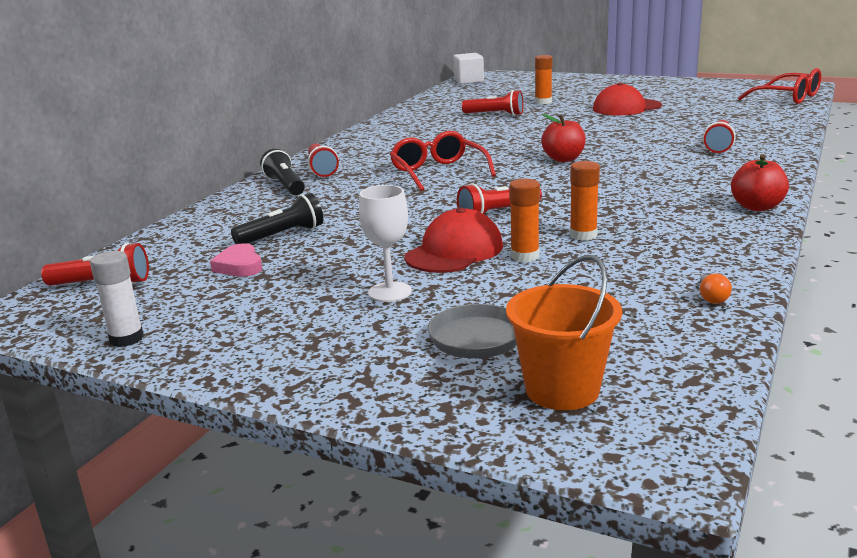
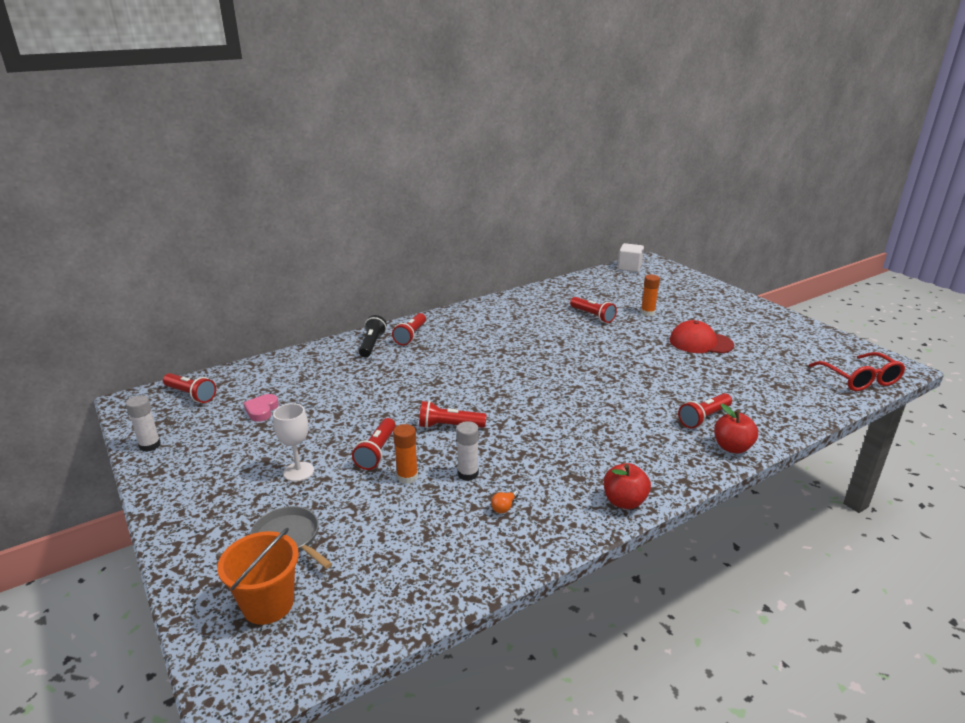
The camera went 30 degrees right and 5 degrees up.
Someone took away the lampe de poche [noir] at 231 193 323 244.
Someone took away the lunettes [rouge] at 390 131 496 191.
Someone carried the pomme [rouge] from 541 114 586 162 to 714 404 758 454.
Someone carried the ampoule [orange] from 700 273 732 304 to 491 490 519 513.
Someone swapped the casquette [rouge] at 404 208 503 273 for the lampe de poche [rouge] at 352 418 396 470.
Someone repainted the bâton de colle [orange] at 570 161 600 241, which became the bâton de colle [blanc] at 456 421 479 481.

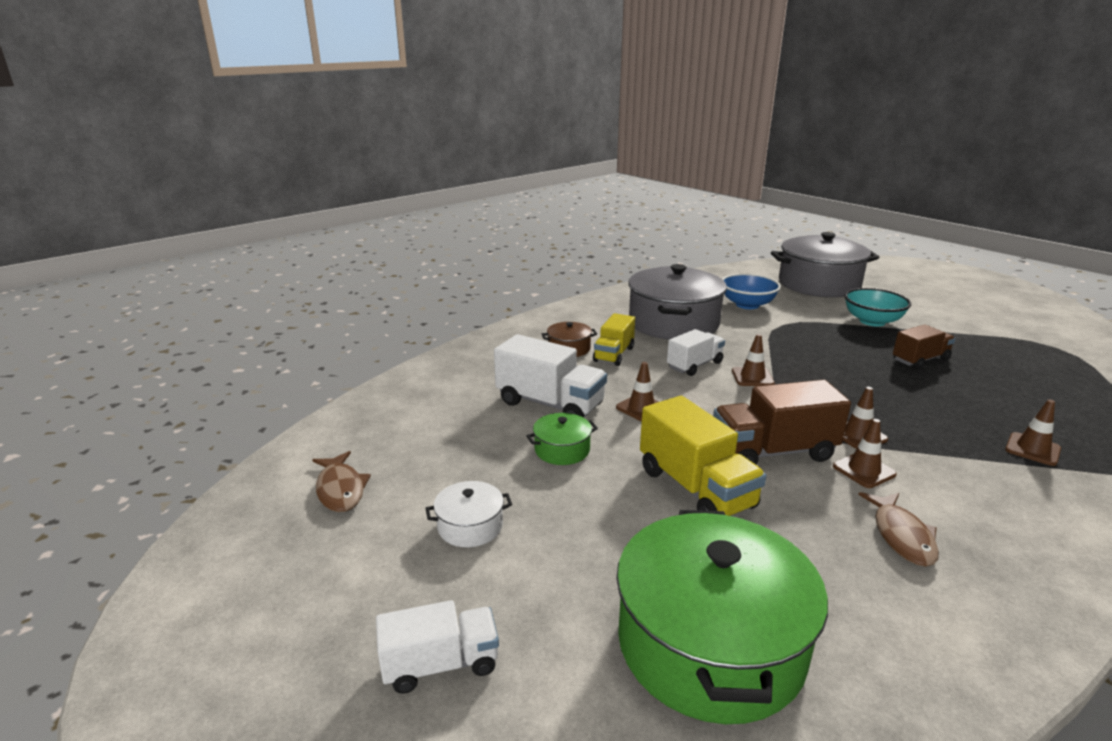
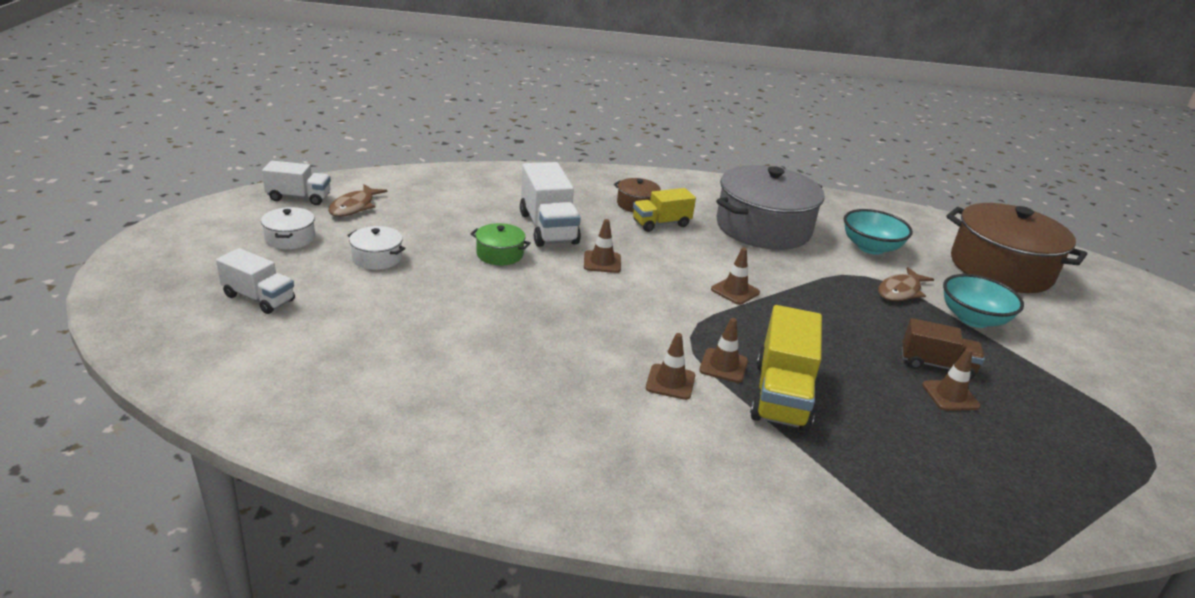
The camera went 40 degrees right and 5 degrees up.
Someone took away the marmite [vert] at 617 510 828 724.
Someone took away the camion [marron] at 713 380 851 465.
Someone put down the marmite [blanc] at 261 207 315 249.
Someone carried the camion [jaune] from 640 396 766 516 to 750 305 822 432.
Someone carried the camion [blanc] from 667 329 725 376 to 262 161 331 205.
Someone carried the poisson [marron] from 858 492 939 567 to 878 267 934 301.
Someone carried the cône de chantier [marron] from 1005 399 1061 466 to 922 348 981 411.
Someone repainted the bol [bleu] at 722 273 781 309, which became the bol [turquoise] at 844 209 913 254.
Someone repainted the marmite [gris] at 771 232 879 297, which became the marmite [marron] at 947 203 1087 293.

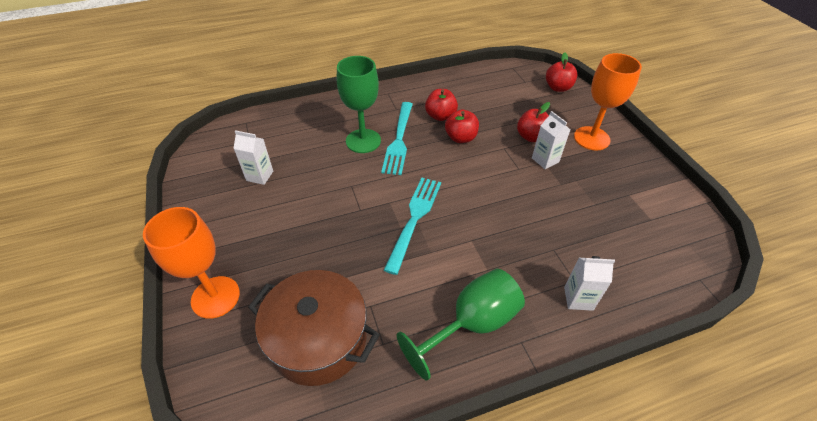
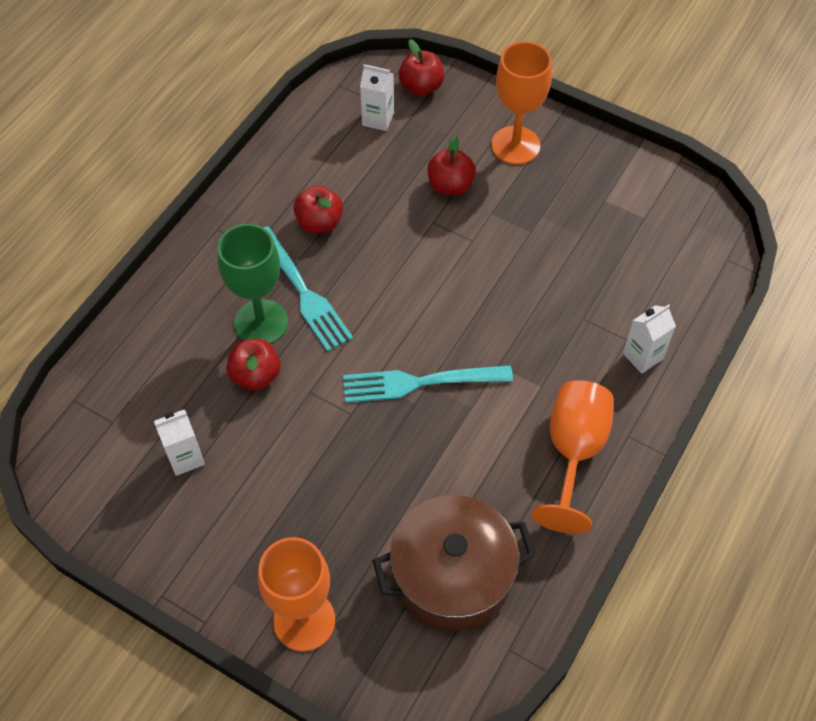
The camera went 40 degrees left and 10 degrees up.
Someone carried the pomme [rouge] from 445 110 479 143 to 227 339 281 391.
Someone carried the brique de lait [blanc] from 532 111 570 169 to 360 64 394 131.
Someone repainted the verre à pied [vert] at 397 269 525 381, which became the verre à pied [orange] at 531 380 614 534.
Someone rotated the fourchette [turquoise] at 384 178 441 275 by 75 degrees counterclockwise.

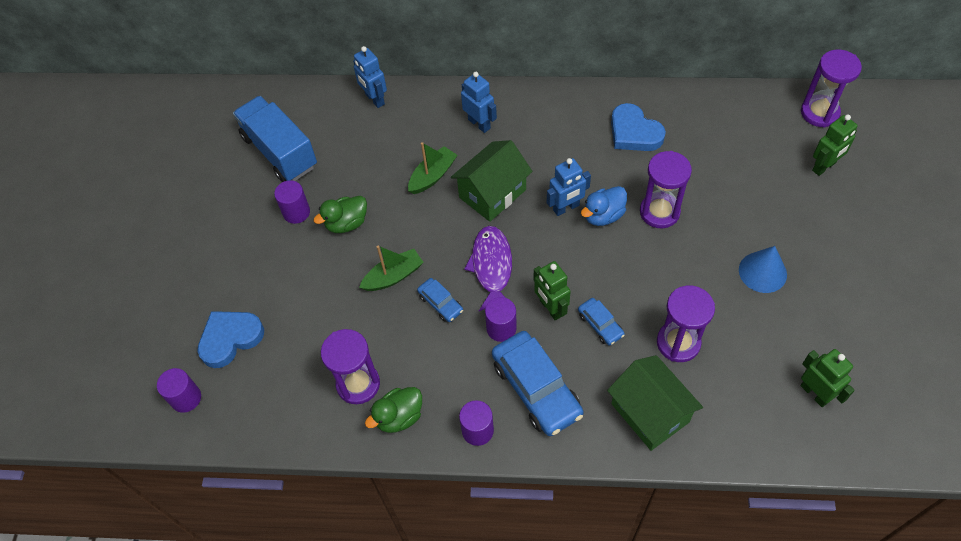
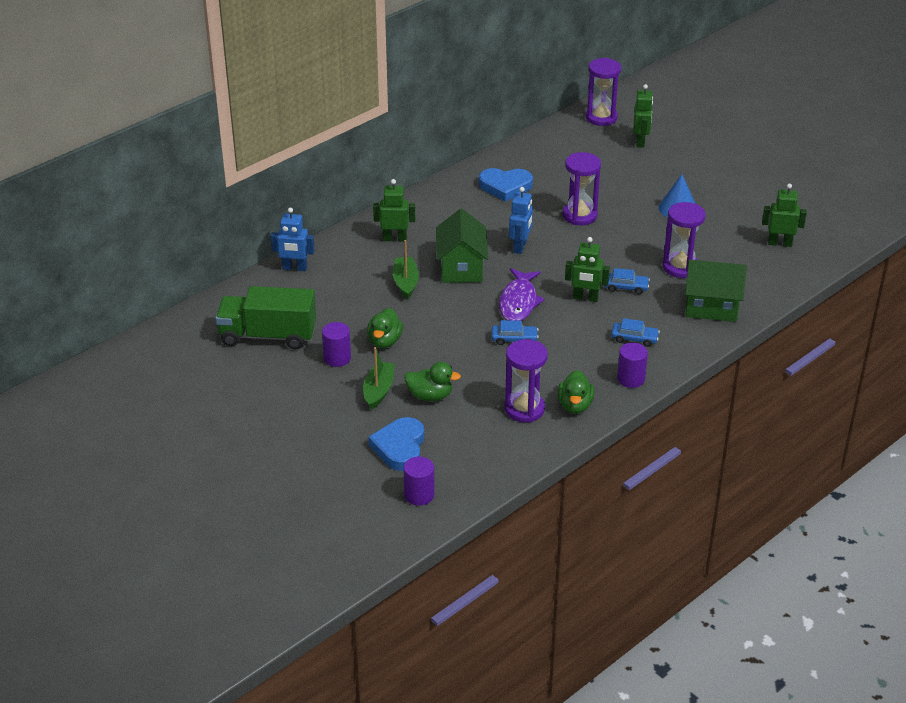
The camera went 50 degrees left and 20 degrees down.
Someone took away the cylindre [violet] at 485 297 517 342.
Someone took away the canard [bleu] at 581 186 627 226.
Someone put down the canard [vert] at 404 362 461 401.
Someone carried the bateau [vert] from 359 246 424 291 to 363 347 395 410.
Someone repainted the camion [bleu] at 233 96 317 182, which became the camion [vert] at 215 286 316 350.
Someone repainted the robot [bleu] at 461 72 497 133, which became the robot [vert] at 373 179 415 241.
Someone rotated the poisson [violet] at 464 226 512 311 by 120 degrees counterclockwise.
Someone scaled the voiture [bleu] at 492 331 584 436 by 0.50.

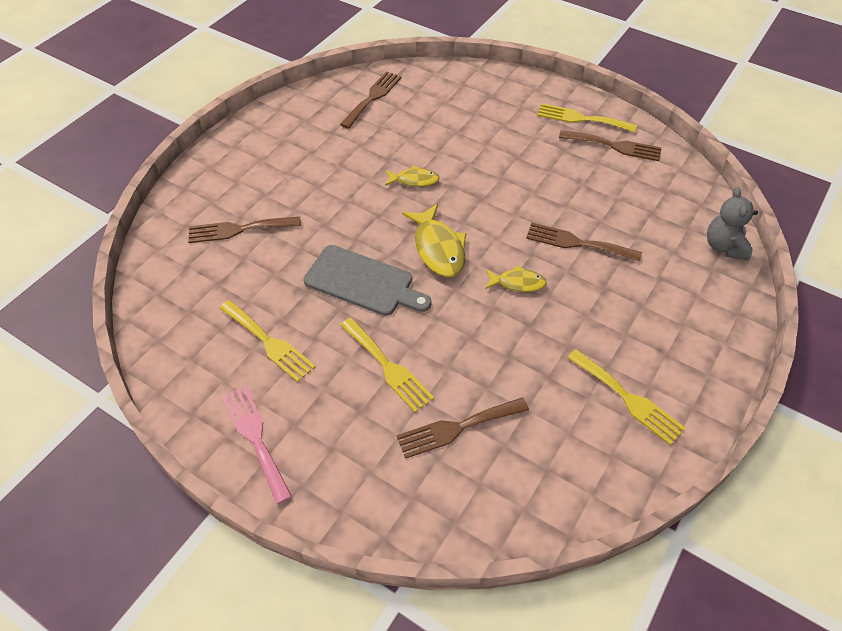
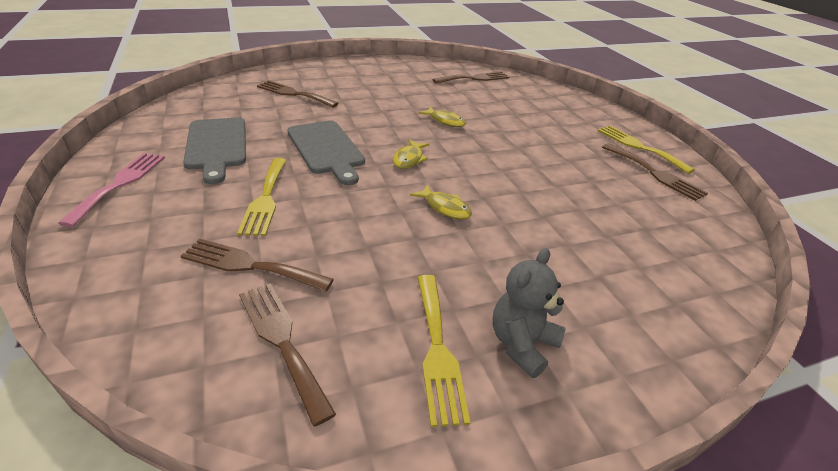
The camera went 35 degrees right and 15 degrees down.
Someone carried the fourchette [marron] from 526 223 642 262 to 239 283 336 426.
Someone carried the ours en peluche [gris] from 707 187 758 261 to 492 248 566 378.
Someone swapped the fourchette [jaune] at 219 300 316 382 for the planche à découper [gris] at 183 118 246 184.
Someone scaled the poisson [jaune] at 402 204 467 277 by 0.60.

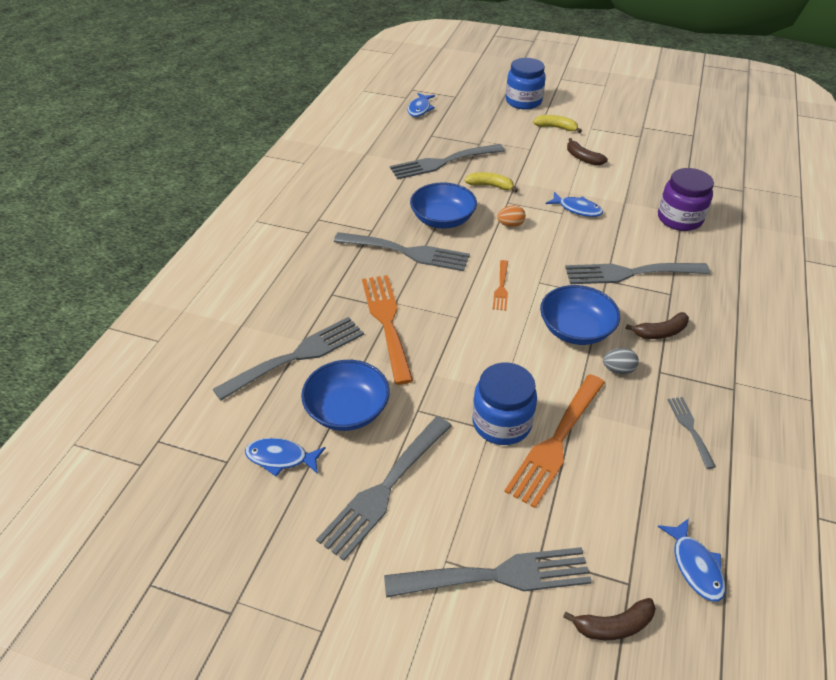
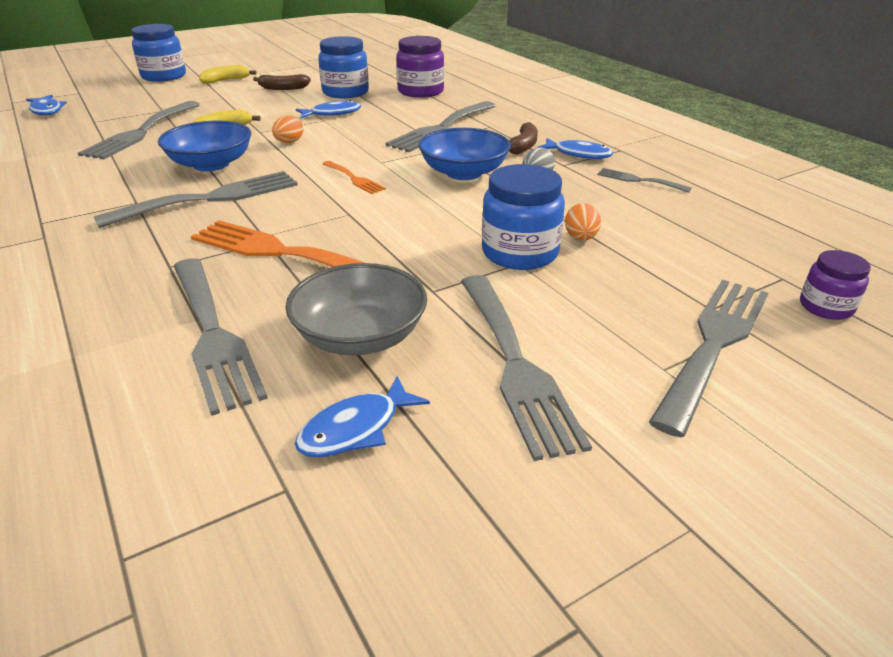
The camera went 50 degrees left and 10 degrees down.
Someone put down the bocal [bleu] at 318 36 369 98.
Someone carried the poisson [bleu] from 658 518 725 602 to 537 138 613 159.
Someone swapped the fourchette [orange] at 504 374 605 508 for the œuf [orange] at 565 203 601 241.
Someone swapped the banane [marron] at 563 598 656 640 for the bocal [violet] at 800 250 871 320.
Someone repainted the bol [bleu] at 301 360 390 431, which became the bol [gris] at 285 263 427 355.
Someone rotated the fourchette [gris] at 213 317 364 401 by 150 degrees clockwise.

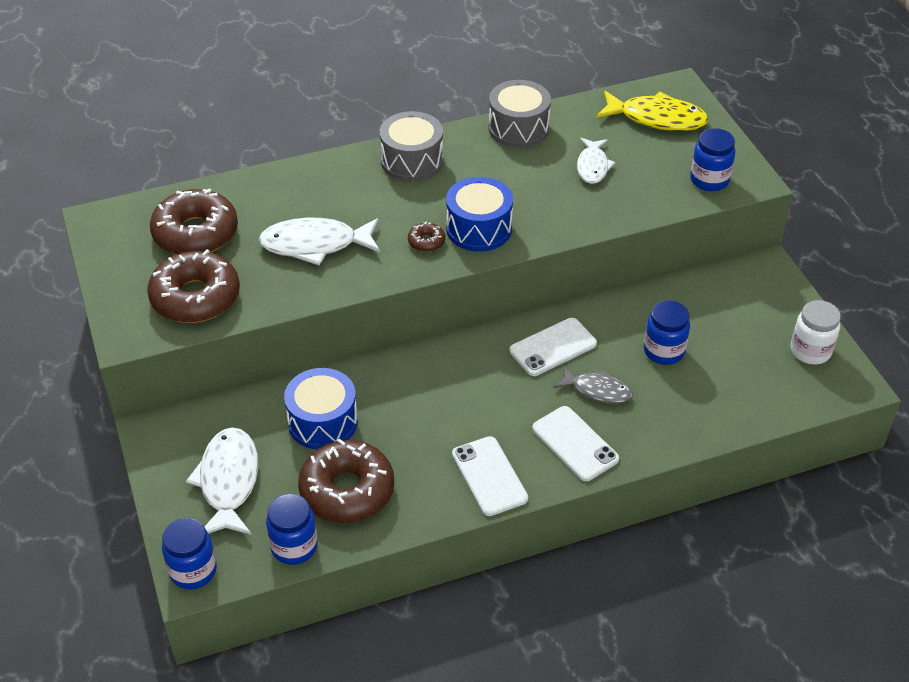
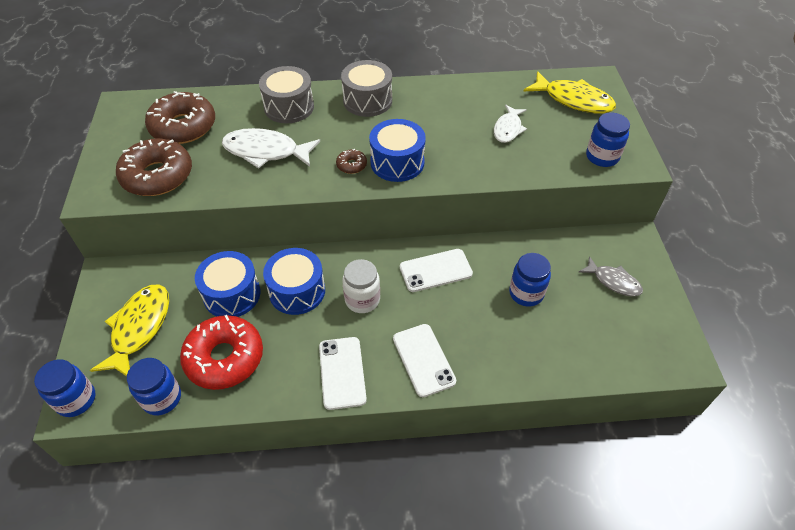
The camera went 15 degrees right and 5 degrees up.
Someone put down the tambour [bleu] at 263 248 325 315.
Someone carried the tambour [gris] from 488 80 551 148 to 259 66 314 123.
Someone carried the poisson [gris] from 554 365 632 404 to 578 256 643 297.
Someone carried the bocal [blanc] from 791 300 841 365 to 342 259 380 313.
Someone repainted the poisson [blanc] at 186 427 258 535, which became the poisson [jaune] at 90 284 169 376.
Someone repainted the beignet [marron] at 298 439 394 523, which became the beignet [rouge] at 180 315 263 390.

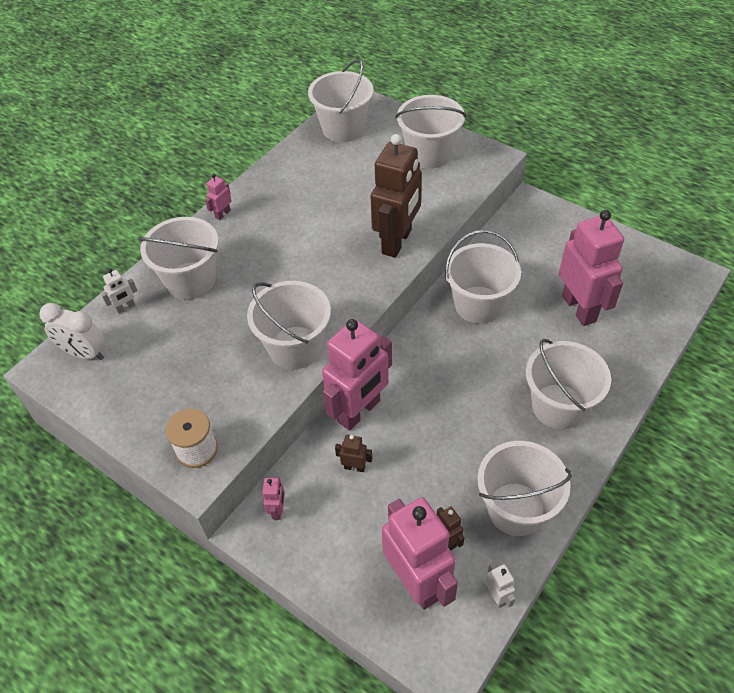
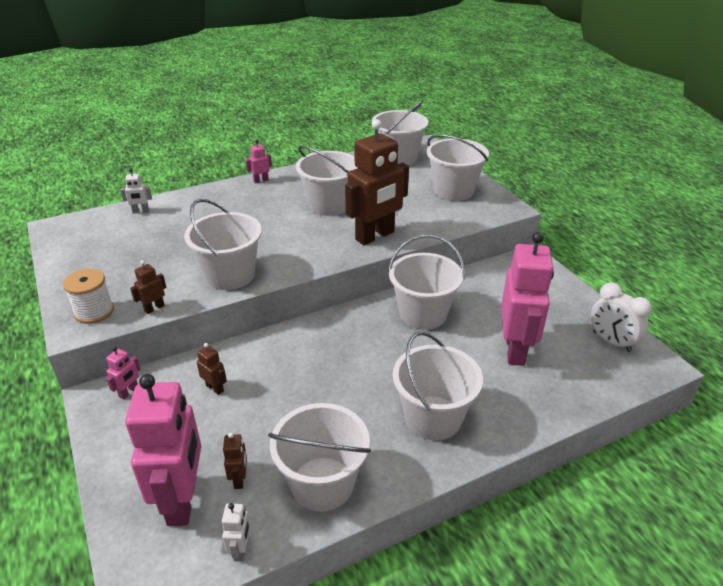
The camera went 25 degrees right and 15 degrees down.
Someone took away the robot [rose] at 322 319 392 431.
Someone put down the robot [marron] at 130 260 166 314.
Someone carried the réveil [blanc] from 39 303 105 360 to 591 282 652 352.
Someone carried the seau [blanc] from 138 217 219 300 to 296 146 357 216.

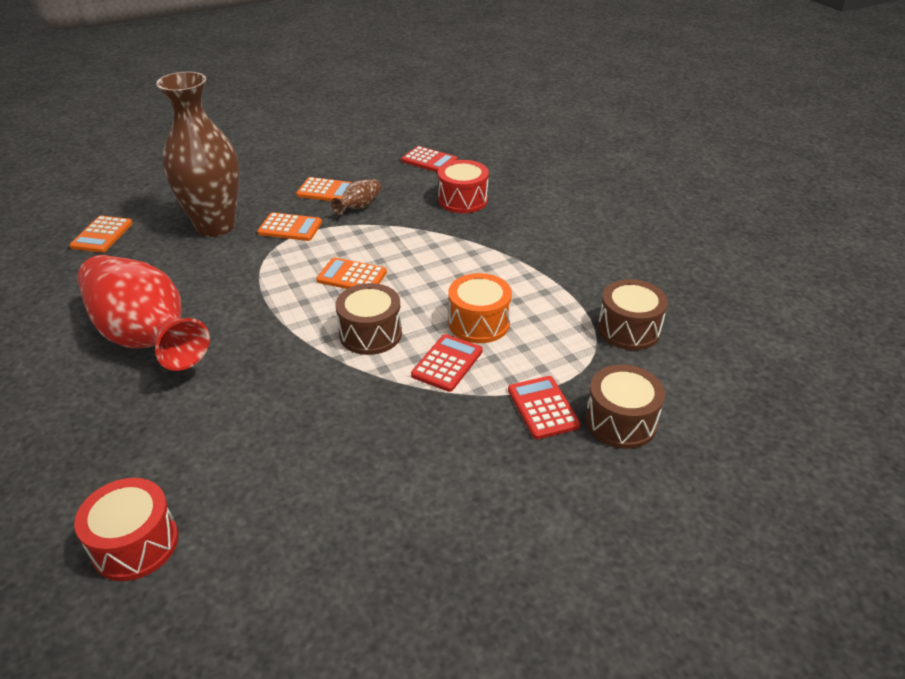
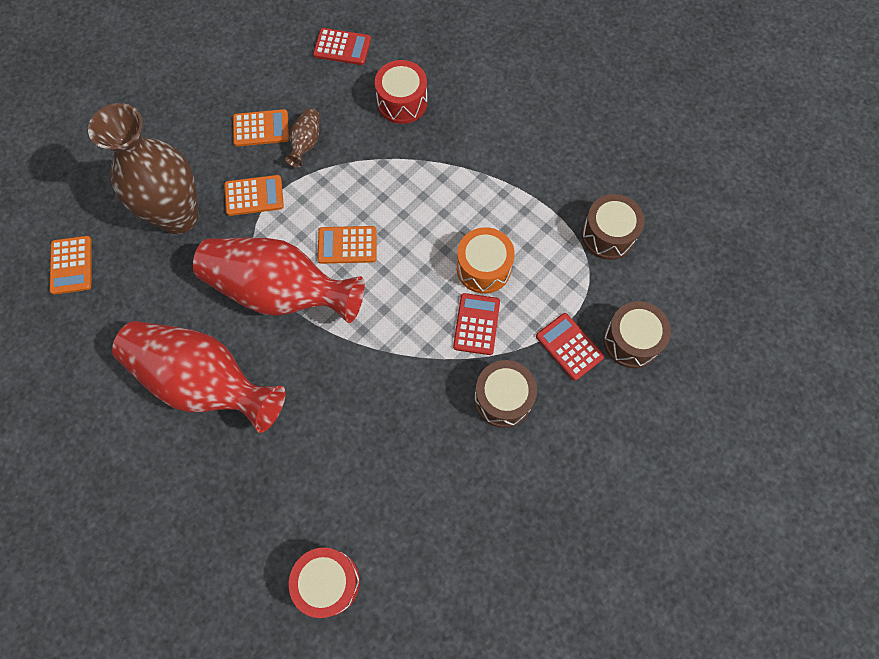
The camera went 20 degrees left and 30 degrees up.
Someone put down the vase [rouge] at 193 237 365 323.
Someone carried the tambour [marron] from 336 283 402 355 to 474 360 537 428.

